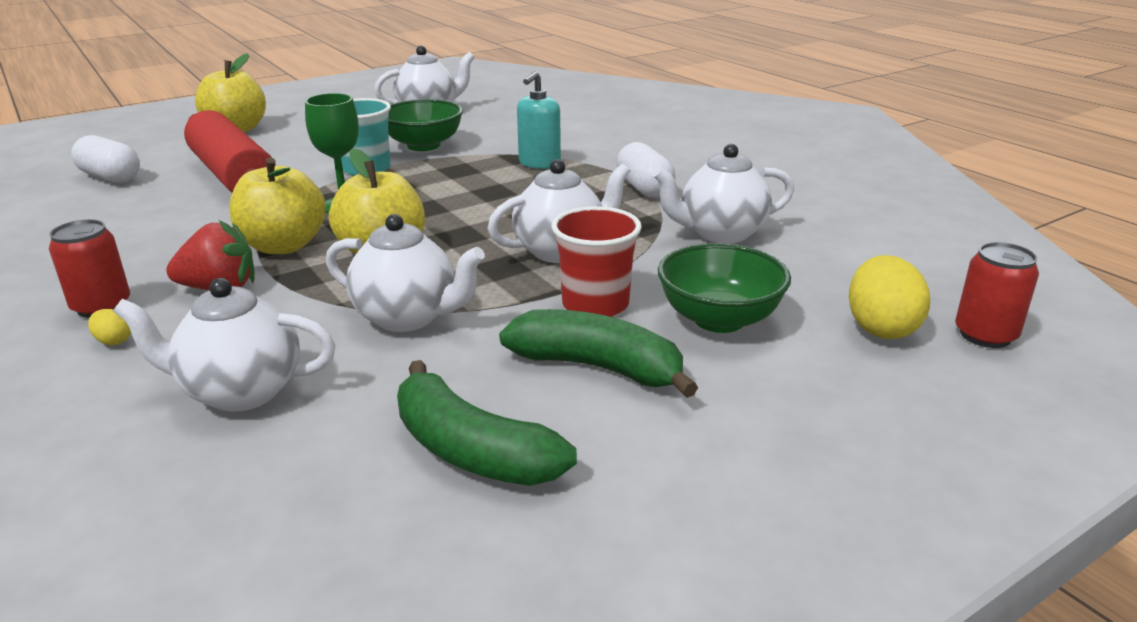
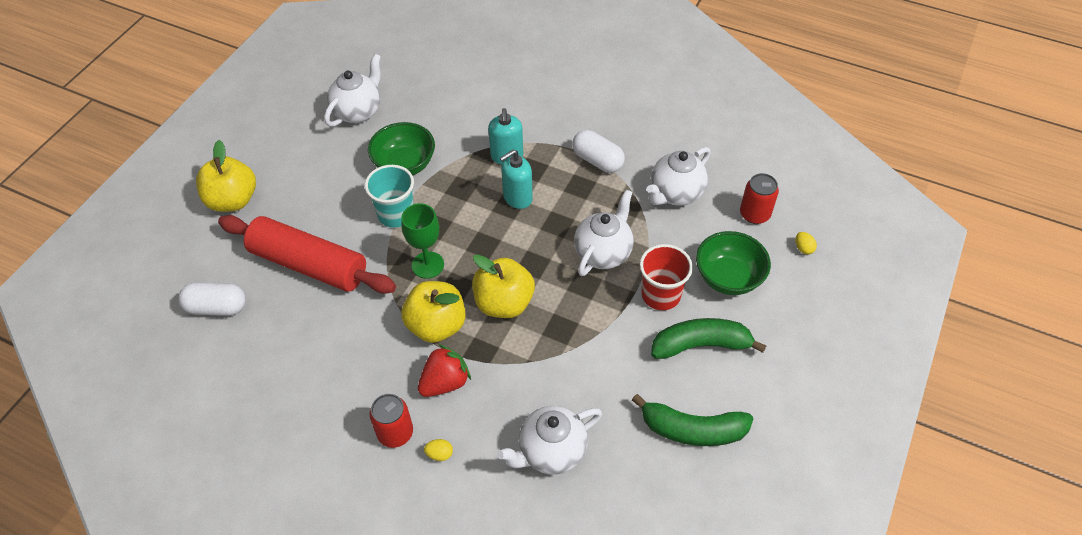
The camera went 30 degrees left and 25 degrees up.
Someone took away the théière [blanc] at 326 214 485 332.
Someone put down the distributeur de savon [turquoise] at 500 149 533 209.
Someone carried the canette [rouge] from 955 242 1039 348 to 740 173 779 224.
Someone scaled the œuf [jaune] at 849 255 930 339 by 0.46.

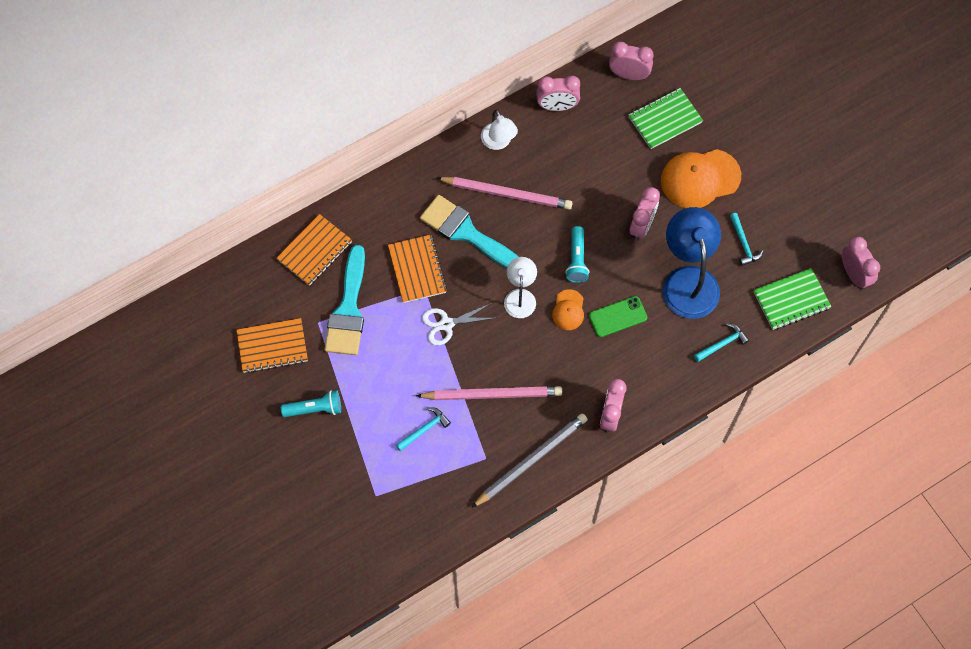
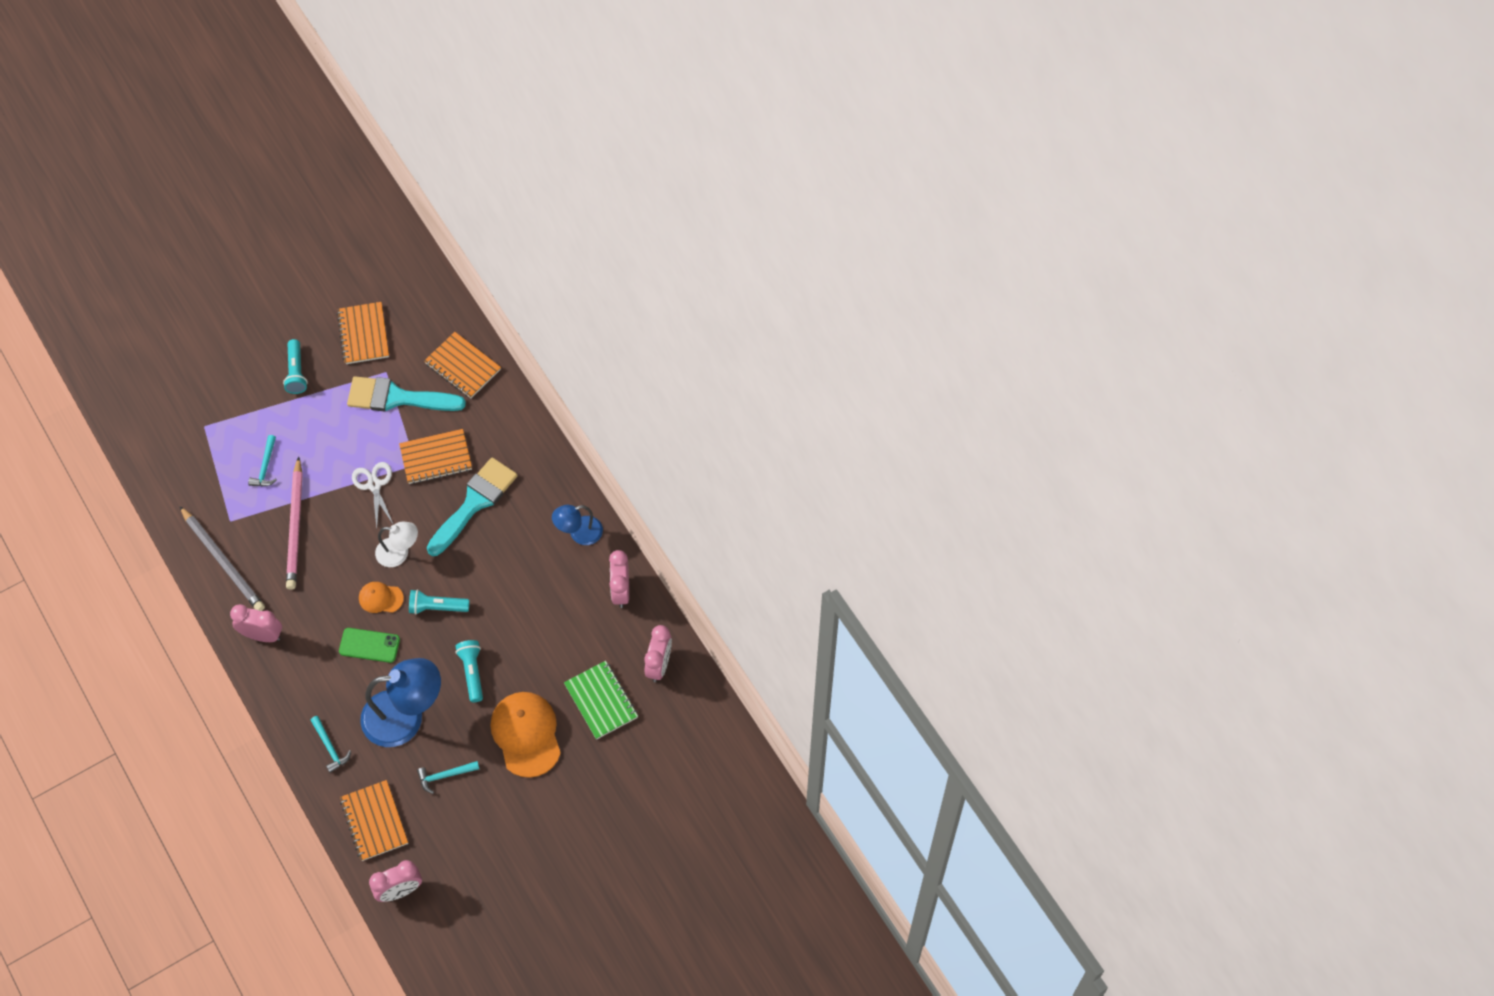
The camera went 90 degrees right and 5 degrees down.
Someone took away the crayon [rose] at 437 177 572 210.
Someone swapped the réveil [rose] at 629 187 660 241 for the lampe de poche [turquoise] at 456 640 483 702.
Someone repainted the lampe [blanc] at 481 110 518 150, which became the lampe [bleu] at 552 505 603 545.
Someone repainted the carnet [vert] at 754 268 831 330, which became the carnet [orange] at 340 780 408 861.
Someone rotated the marteau [turquoise] at 396 407 451 451 by 45 degrees clockwise.
Someone rotated the téléphone [vert] at 589 296 647 337 by 60 degrees counterclockwise.

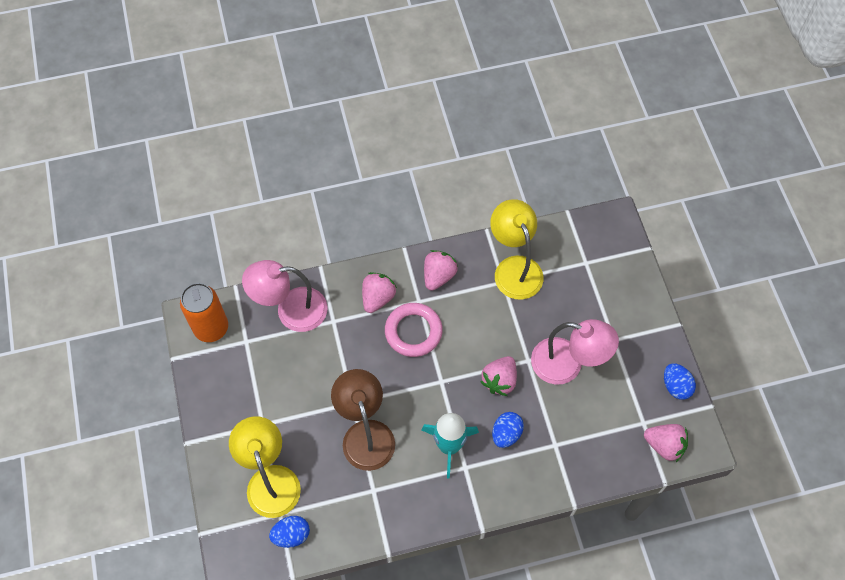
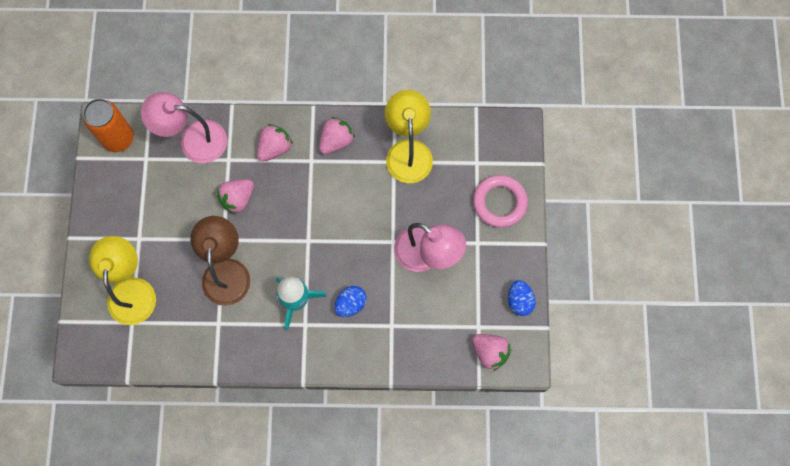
The camera went 15 degrees right and 10 degrees up.
Someone took away the œuf [bleu] at 269 516 310 548.
Someone carried the anneau [rose] from 385 303 443 357 to 473 175 528 228.
Someone carried the fraise [rose] from 480 356 517 396 to 217 179 254 215.

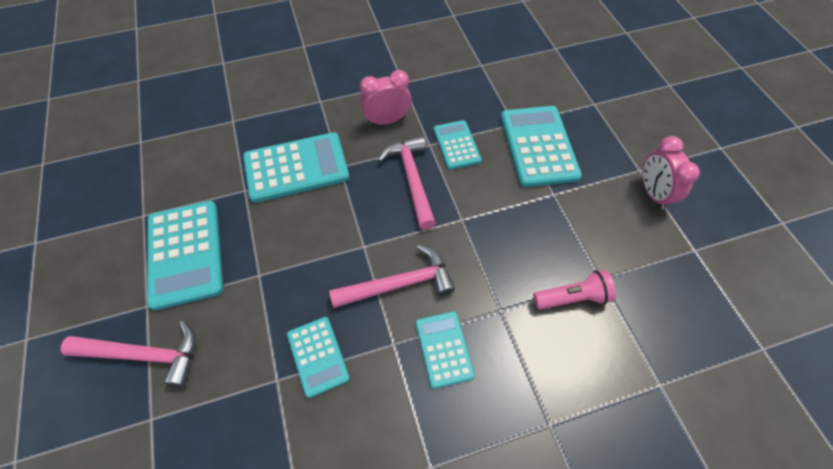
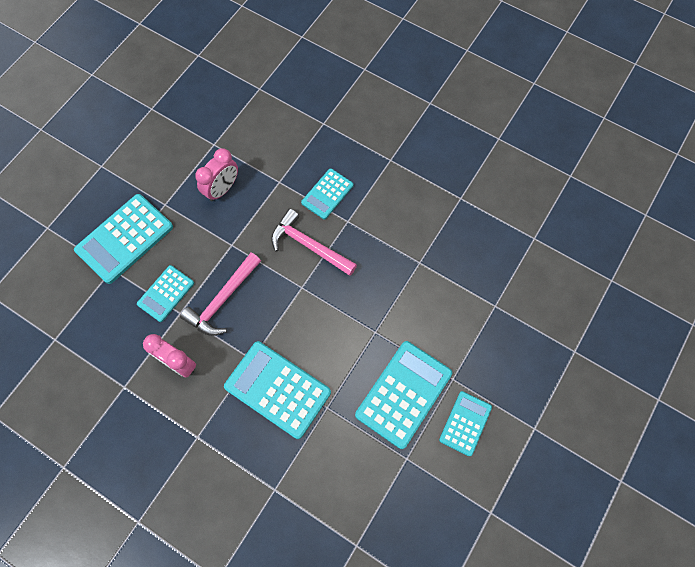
The camera went 130 degrees left and 10 degrees up.
Someone took away the marteau [rose] at 61 321 196 387.
Someone took away the lampe de poche [rose] at 533 270 616 310.
Someone carried the calculatrice [turquoise] from 287 317 350 398 to 439 391 492 456.
Someone carried the réveil [rose] from 642 136 700 210 to 195 148 238 201.

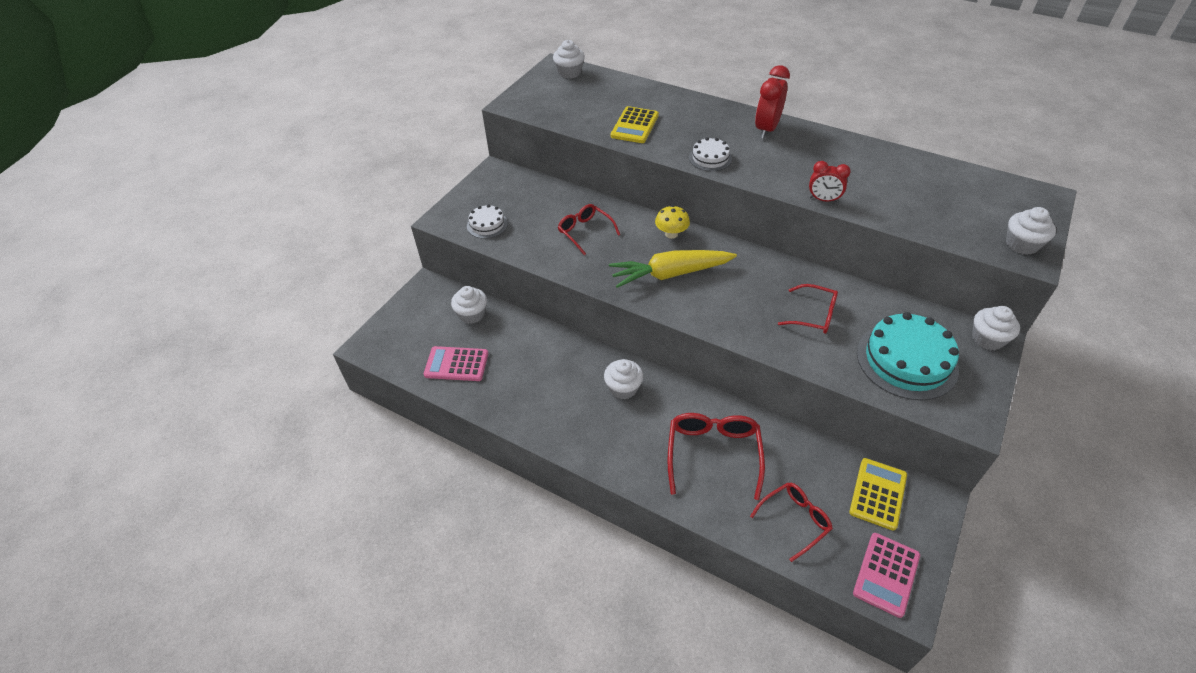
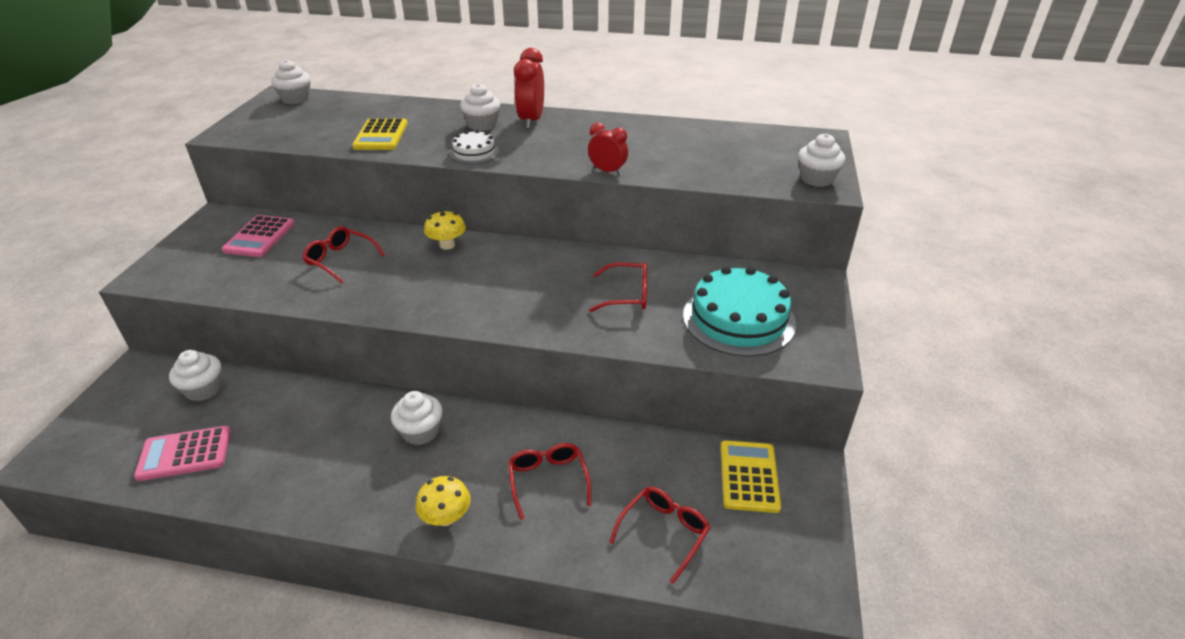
The camera went 20 degrees left and 10 degrees down.
Someone took away the gâteau [blanc] at 467 205 508 239.
Someone took away the carotte [jaune] at 609 250 737 288.
Someone put down the champignon [jaune] at 415 476 471 526.
Someone carried the calculatrice [rose] from 853 533 920 618 to 222 215 295 257.
Someone carried the muffin [blanc] from 972 306 1020 350 to 460 83 500 131.
Someone rotated the réveil [rouge] at 809 161 851 203 by 150 degrees counterclockwise.
Someone scaled the lunettes [rouge] at 668 413 765 500 by 0.65.

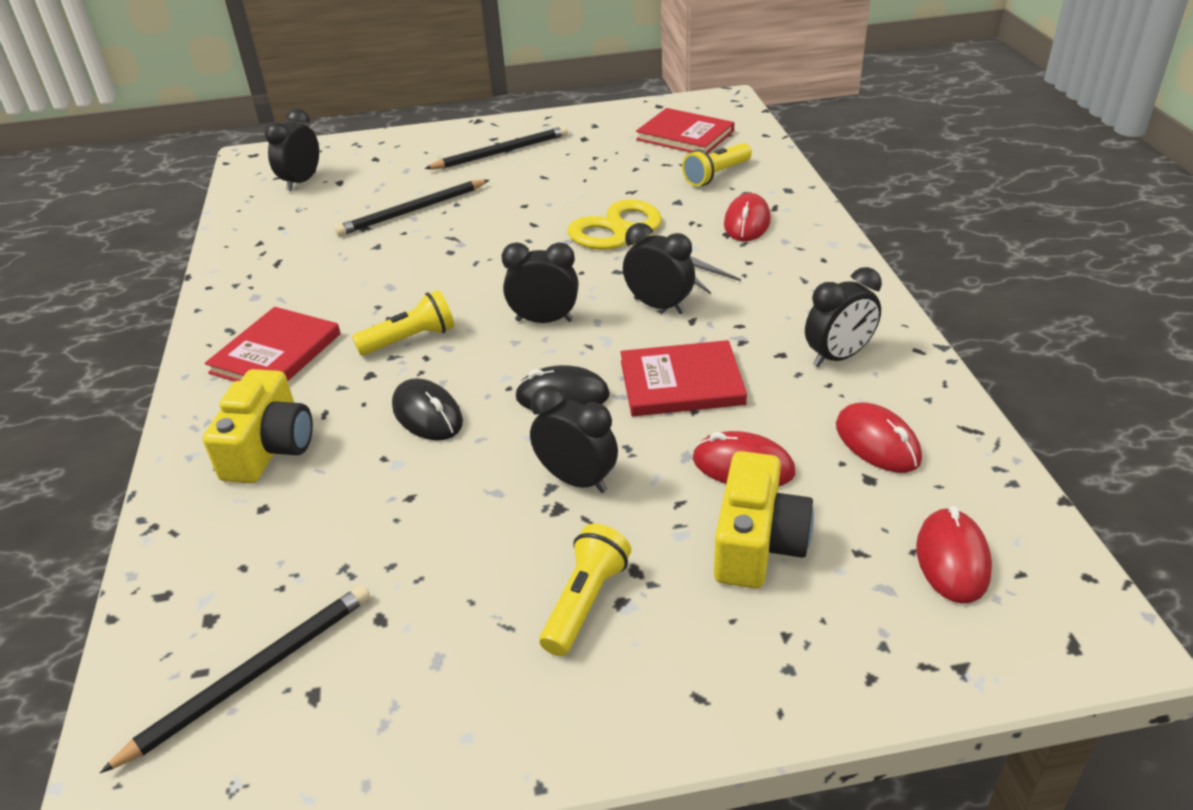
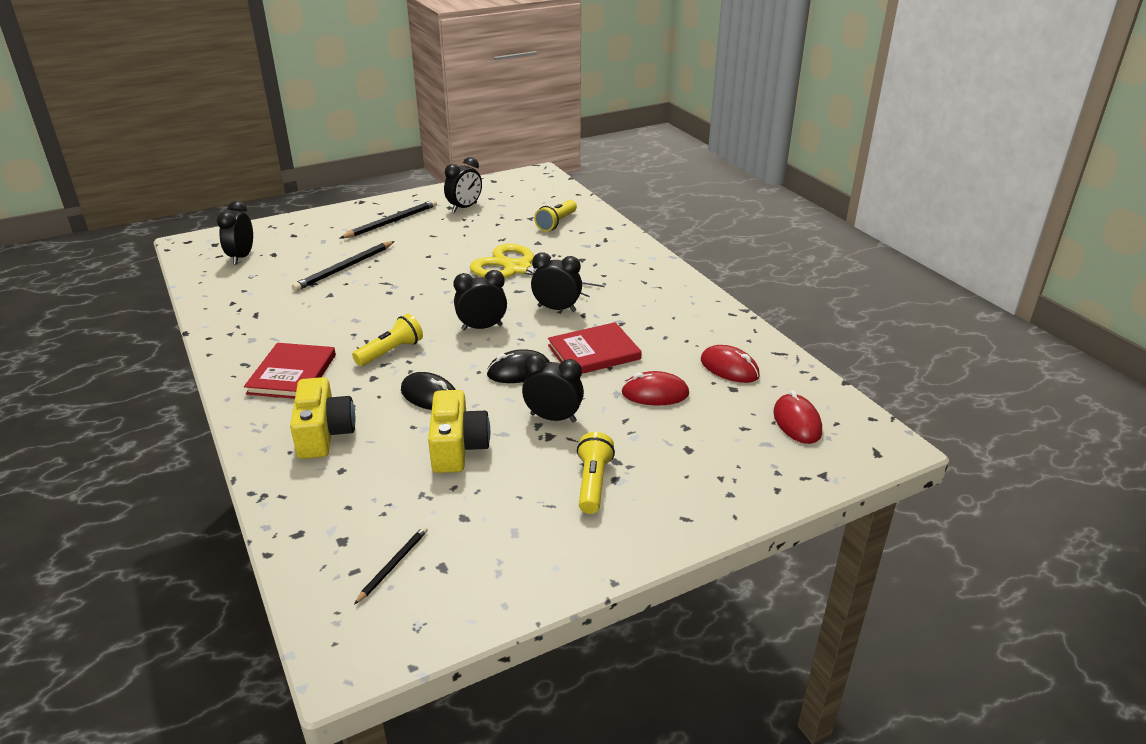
The camera went 20 degrees left and 5 degrees down.
Someone took away the livre [rouge] at 636 108 734 153.
Someone took away the souris [rouge] at 724 193 771 241.
Someone carried the appareil photo [jaune] from 714 451 814 589 to 428 390 490 473.
Someone carried the réveil [noir] from 805 267 882 367 to 444 157 482 212.
Someone scaled the crayon [noir] at 100 585 370 773 by 0.57.

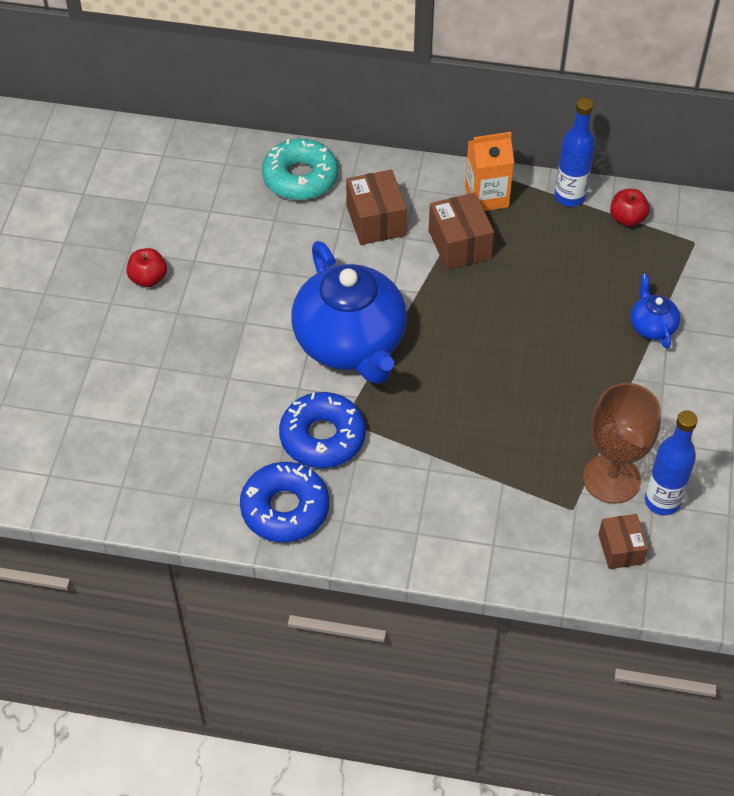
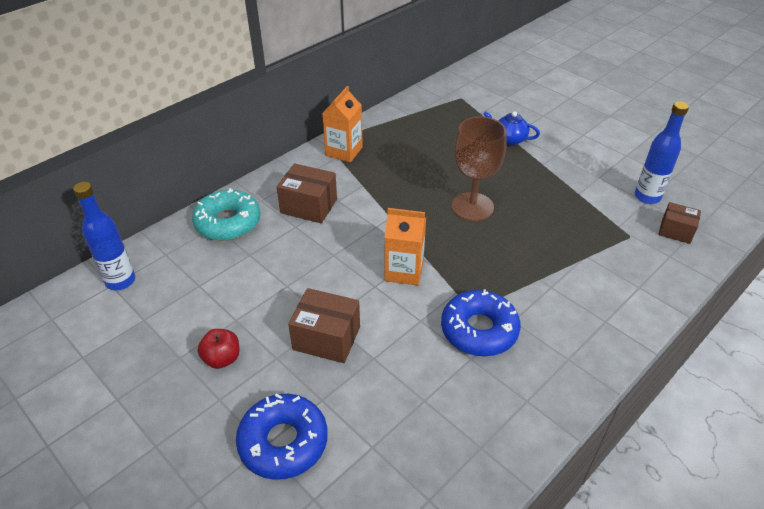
The camera went 55 degrees left and 10 degrees down.
Someone took away the pomme [rouge] at 610 189 650 227.
Someone carried the beignet [bleu] from 240 462 329 542 to 236 393 328 480.
Someone carried the boîte [marron] from 429 193 494 270 to 288 288 360 363.
Someone carried the bouteille [bleu] from 555 98 595 207 to 73 182 135 290.
Someone carried the verre à pied [marron] from 583 383 661 504 to 451 116 507 221.
Someone swapped the théière [bleu] at 291 241 407 384 for the brique de lait [orange] at 384 208 426 286.

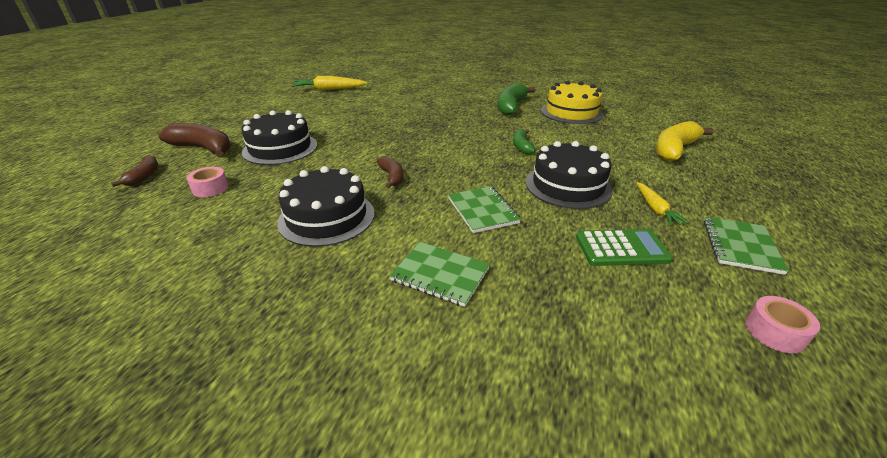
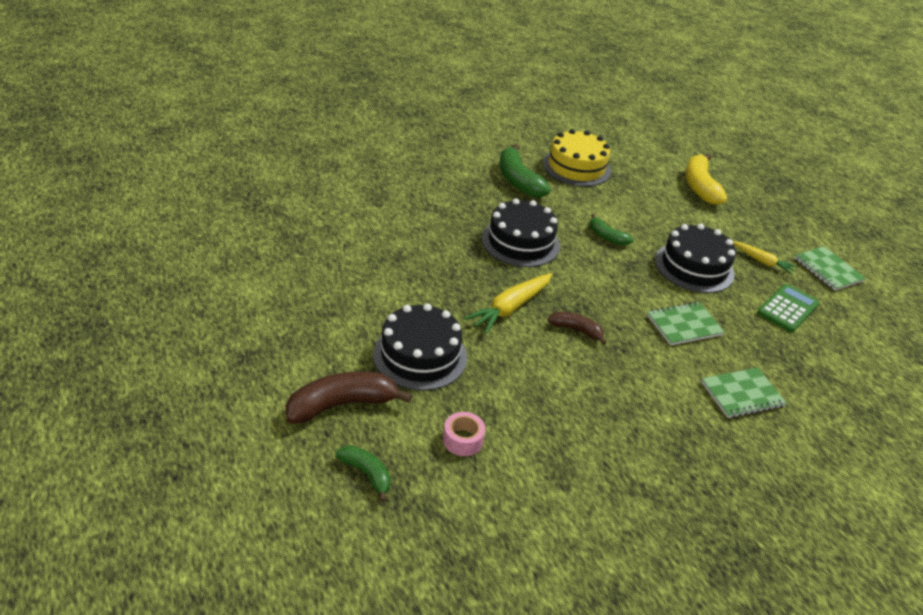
The camera went 50 degrees left and 5 degrees up.
Someone took away the ruban adhésif [rose] at 745 296 820 353.
Someone carried the gâteau [noir] from 277 166 375 247 to 482 198 560 267.
Someone carried the carotte [jaune] from 292 76 367 91 to 464 273 552 334.
Someone repainted the banane [marron] at 111 155 158 187, which became the banane [vert] at 335 445 391 502.
Someone rotated the carnet [vert] at 448 186 521 233 by 45 degrees counterclockwise.

